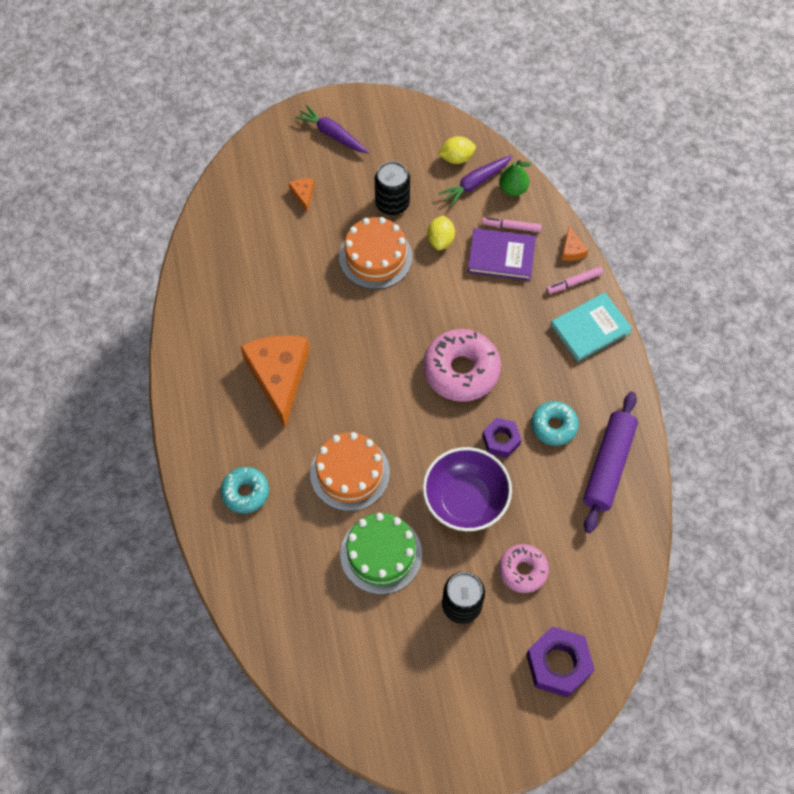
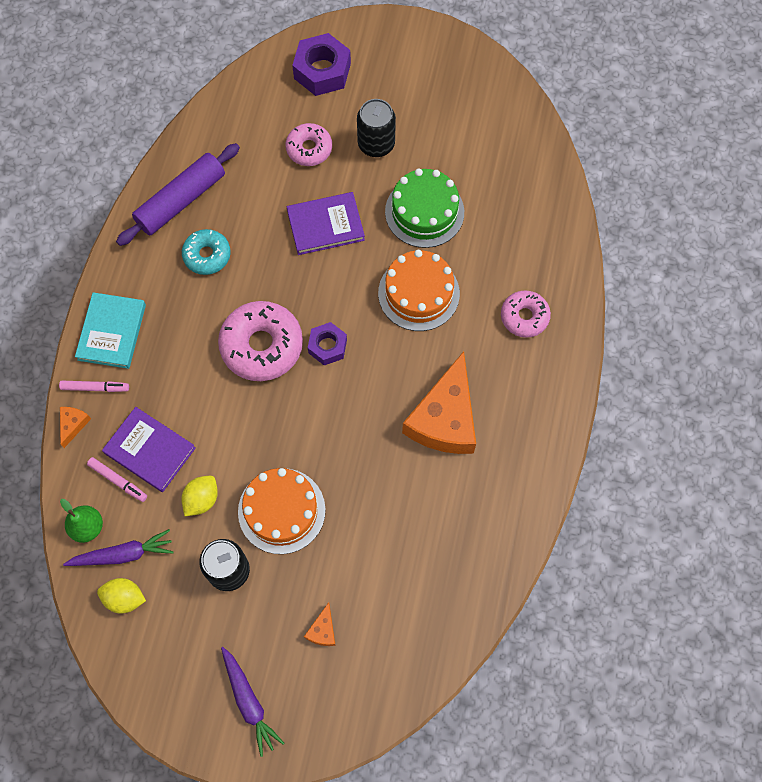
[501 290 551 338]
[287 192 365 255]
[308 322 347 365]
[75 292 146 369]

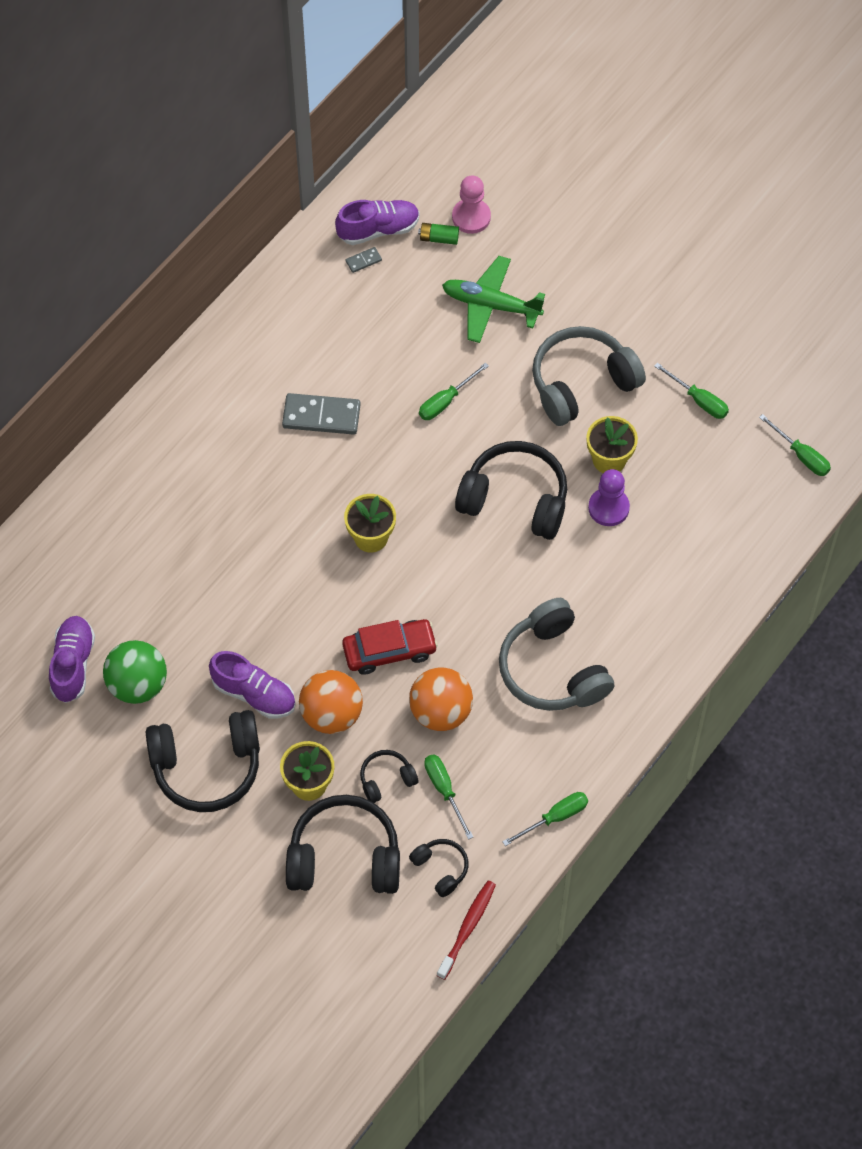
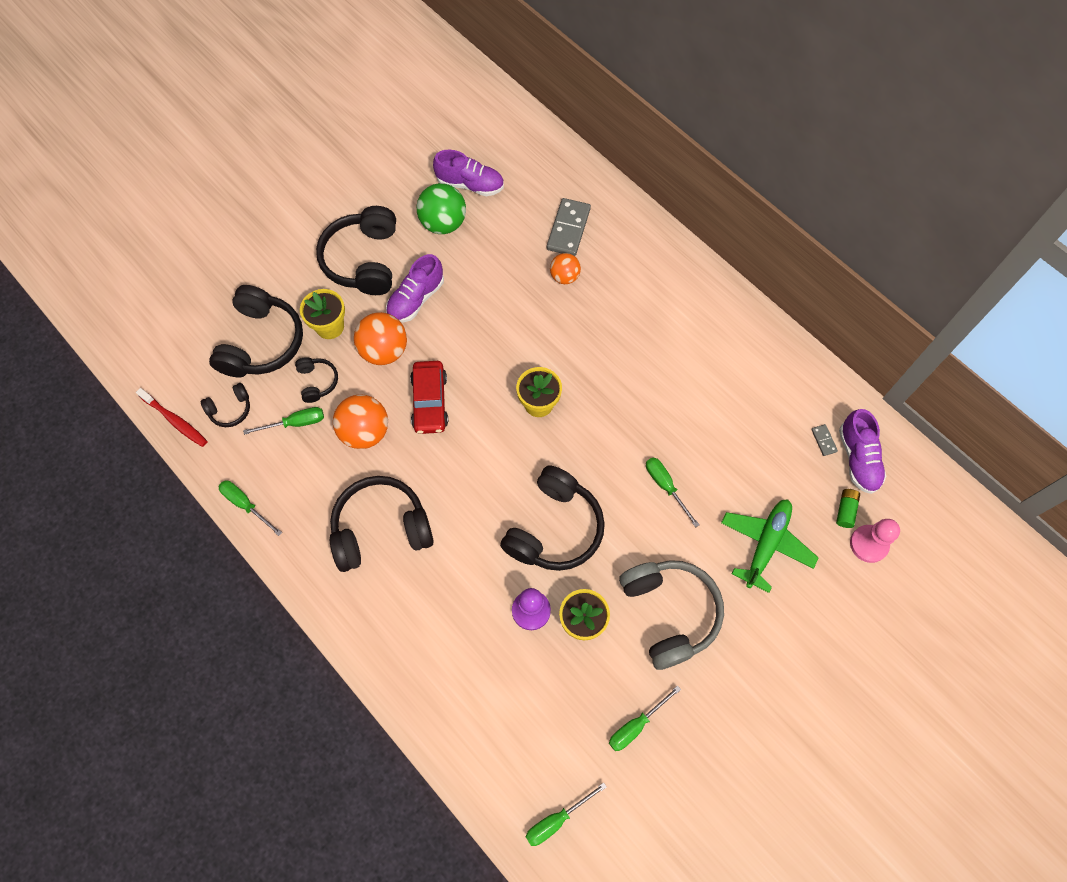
[547 198 591 256]
[330 476 434 572]
[219 481 282 536]
[550 253 581 284]

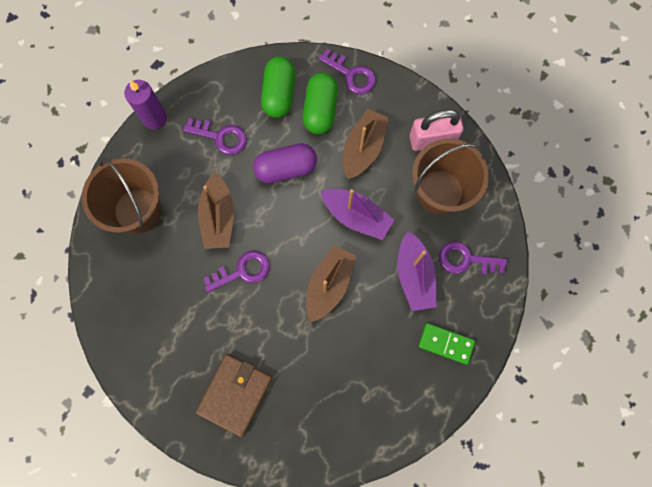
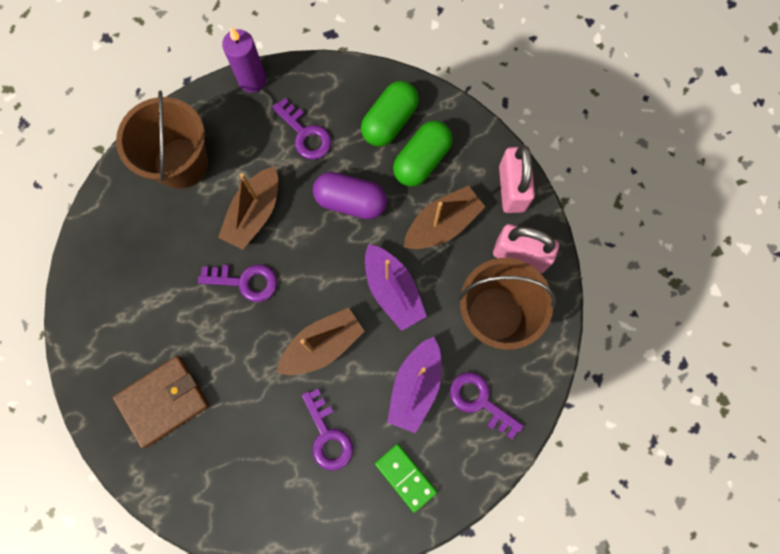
[302 389 353 471]
[499 145 535 213]

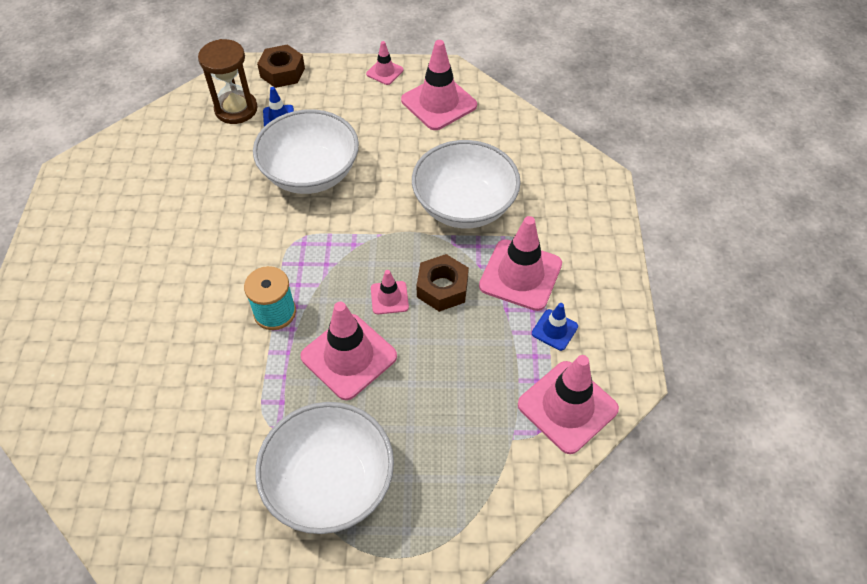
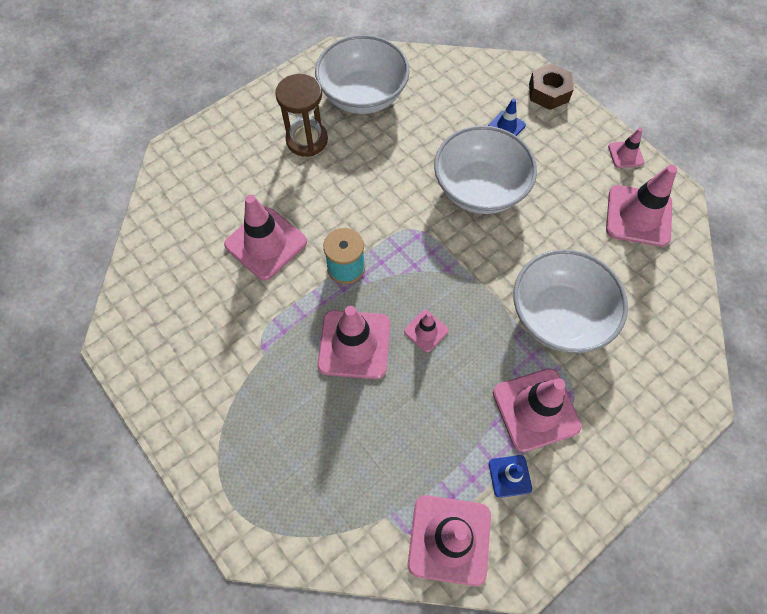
[275 74 328 157]
[315 35 410 114]
[416 254 469 312] (first image)
[224 195 307 280]

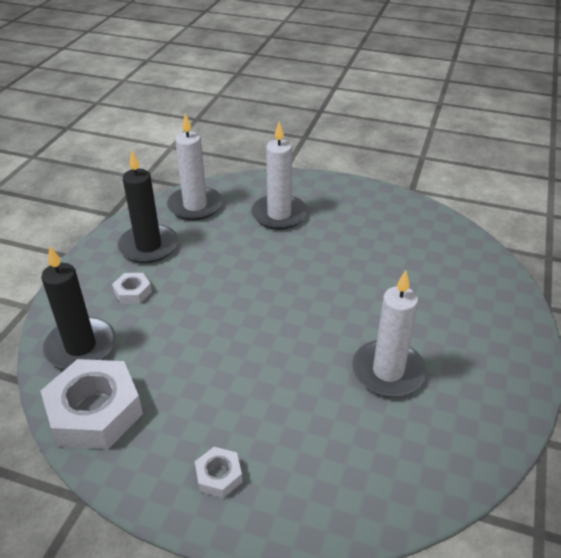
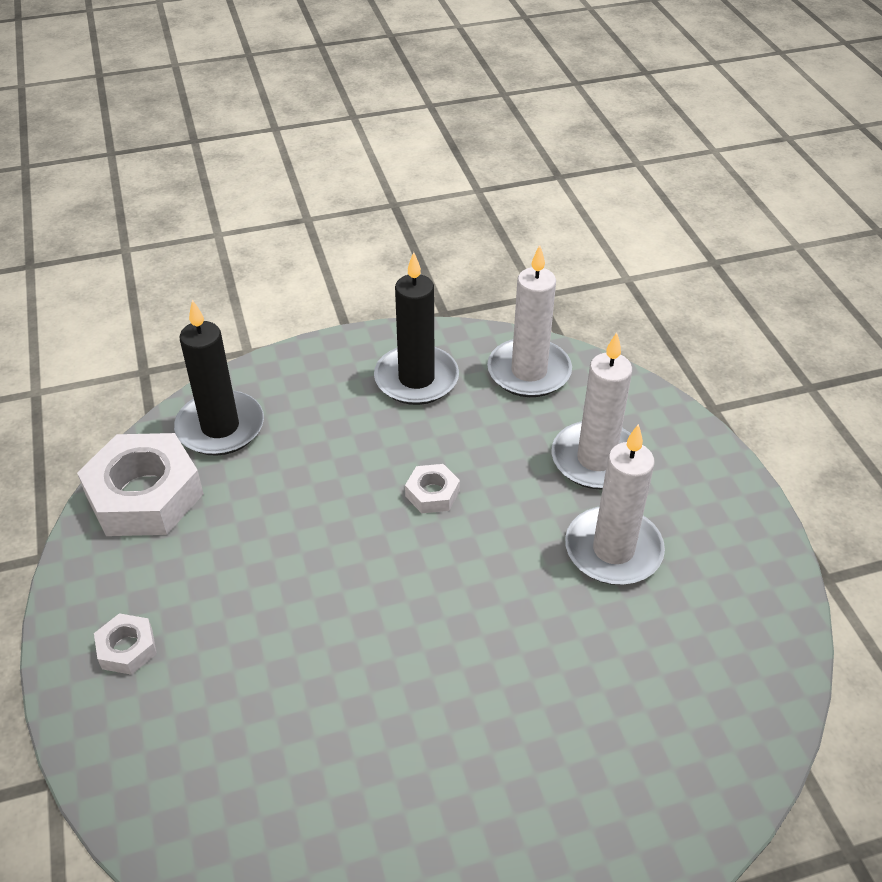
[405 464 460 513]
[565 424 665 585]

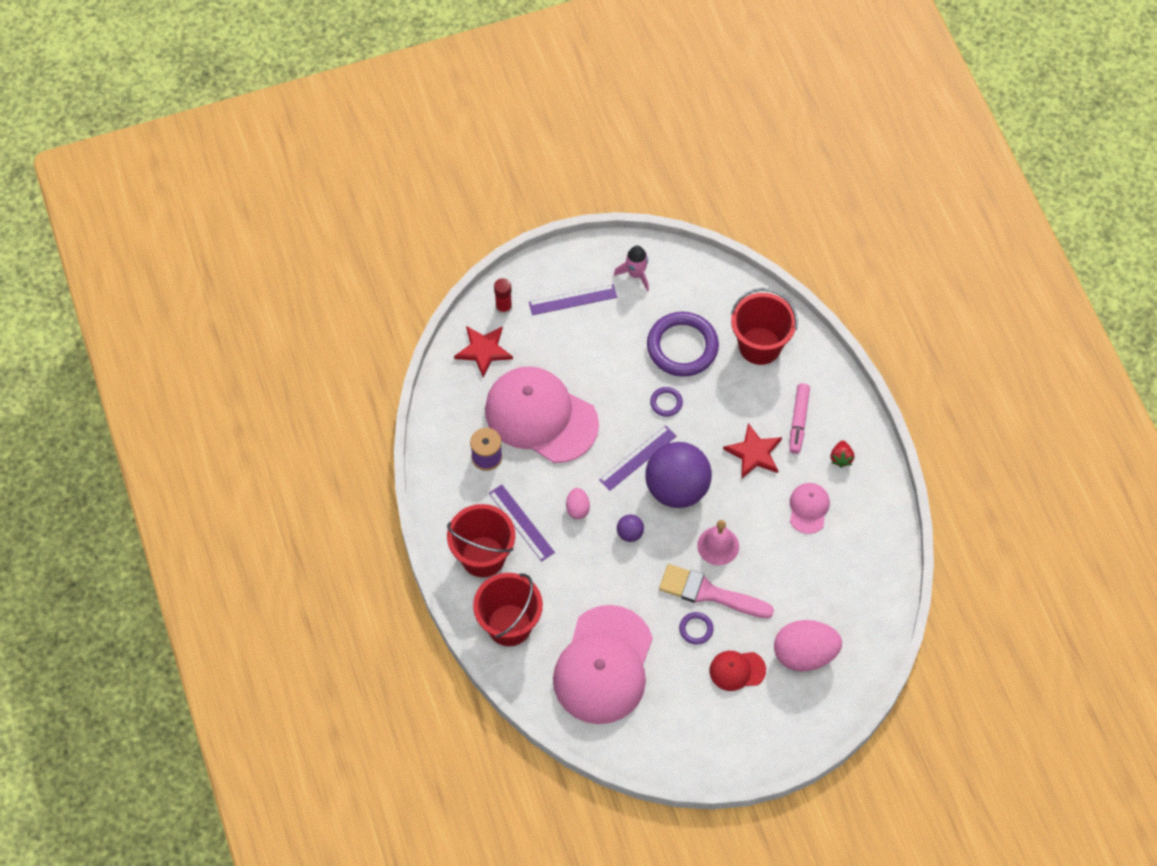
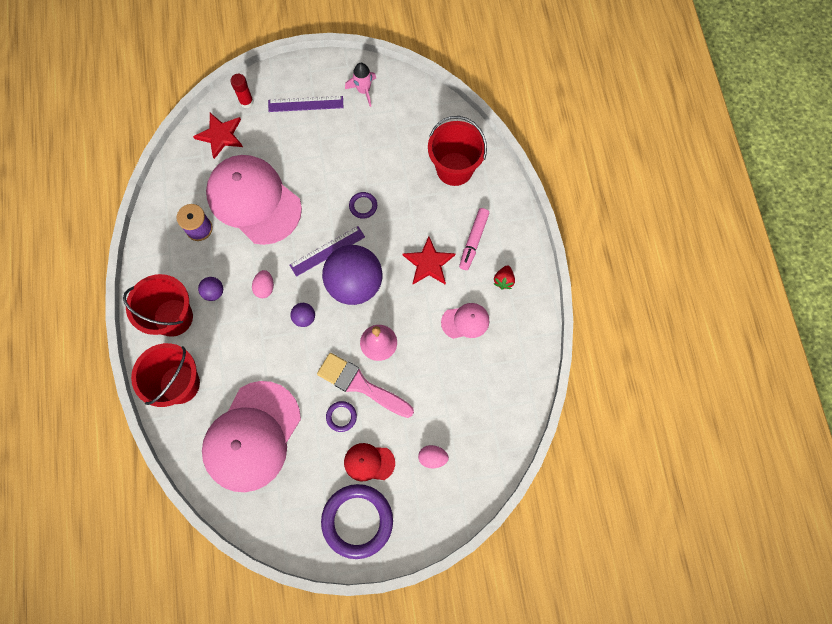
[198 277 223 301]
[321 484 393 559]
[418 445 449 468]
[441 303 489 339]

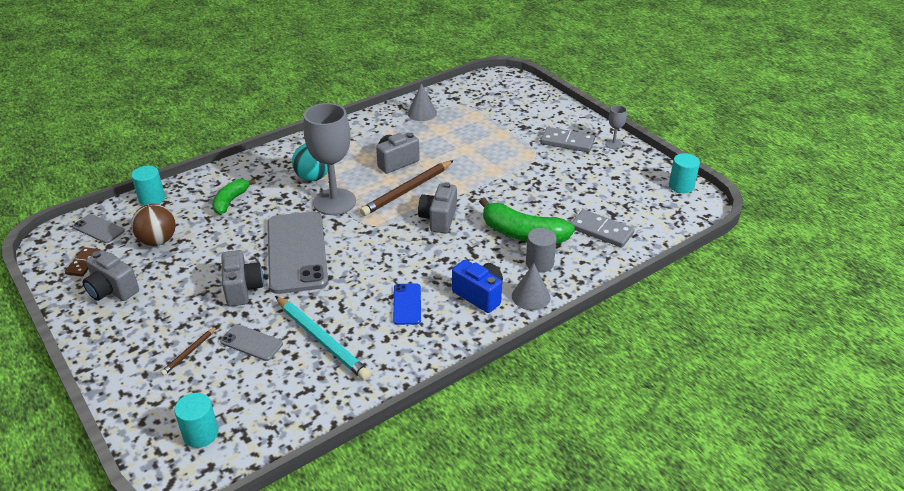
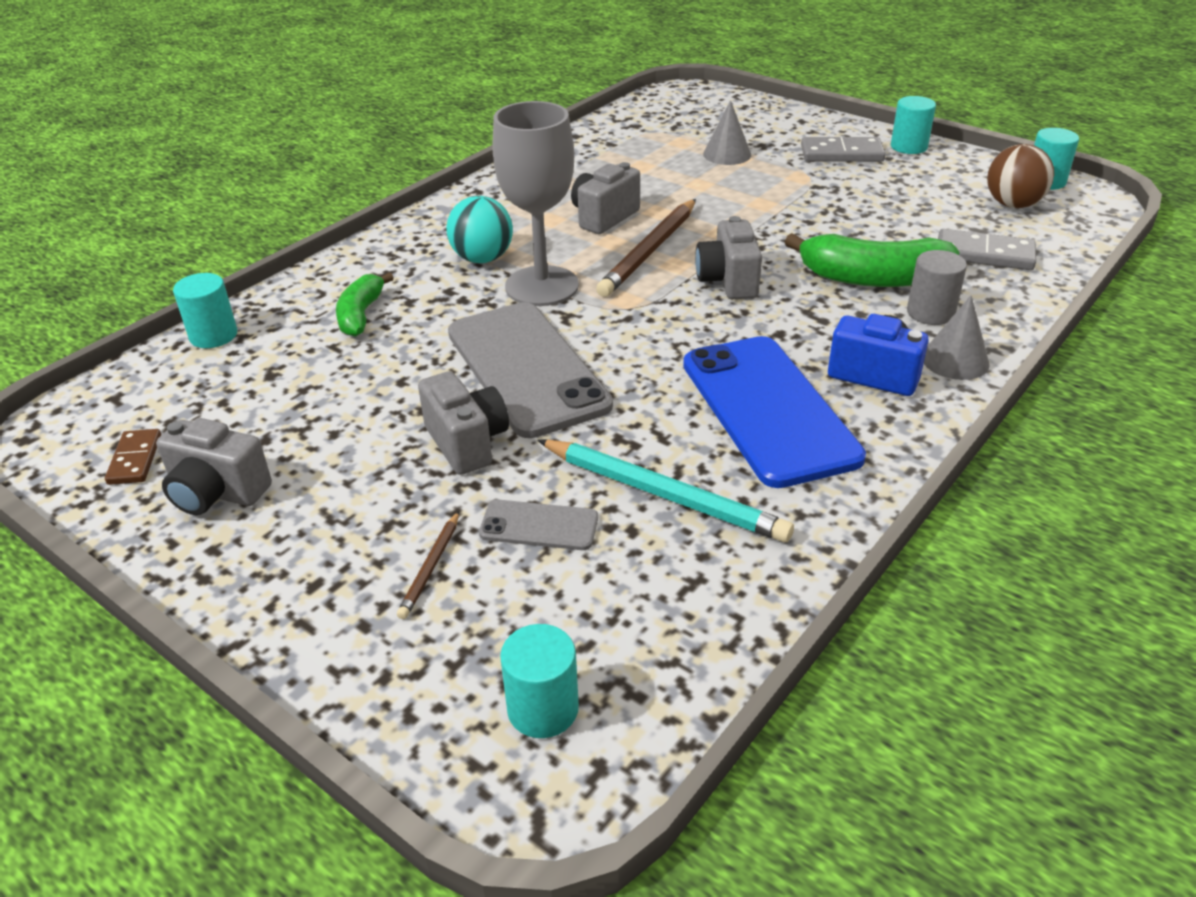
[73 214 124 243] (first image)
[987 144 1054 208]
[683 336 866 488]
[703 100 751 165]
[891 96 936 154]

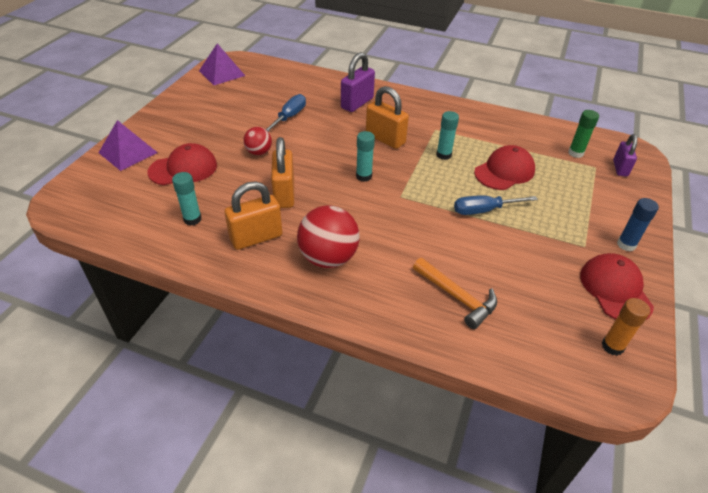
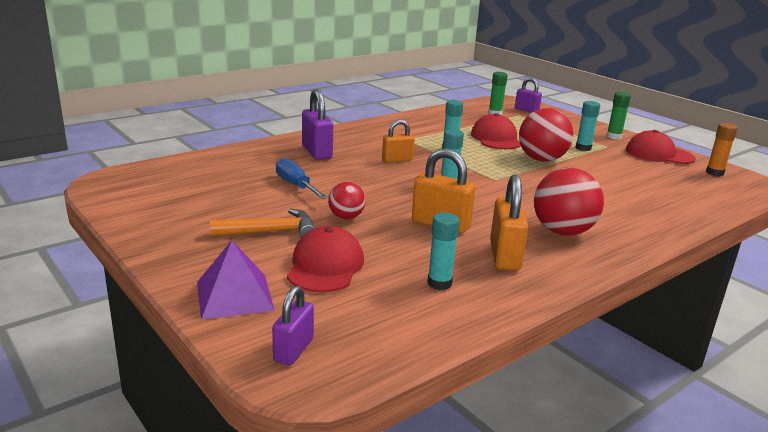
[199 44 245 85] (first image)
[382 119 415 163]
[210 209 315 238]
[519 108 573 162]
[607 92 631 139]
[272 286 314 365]
[576 101 600 151]

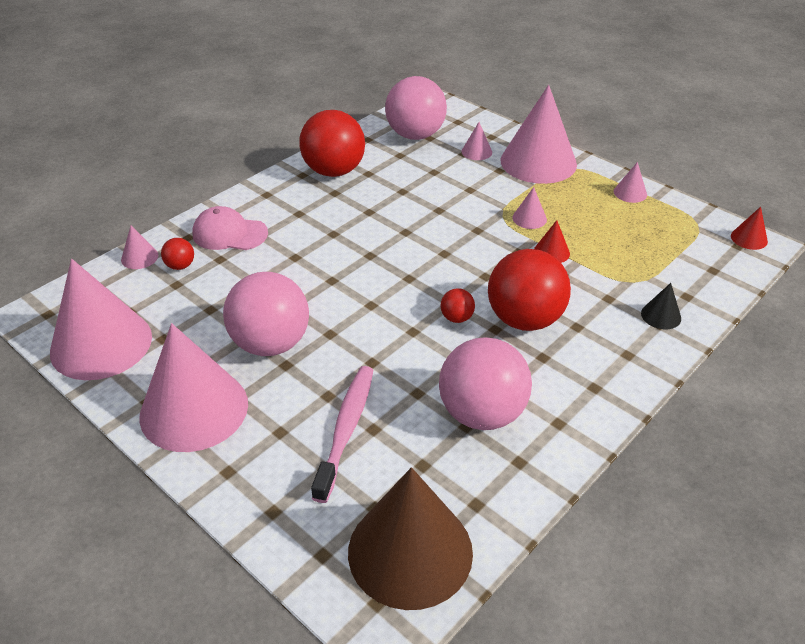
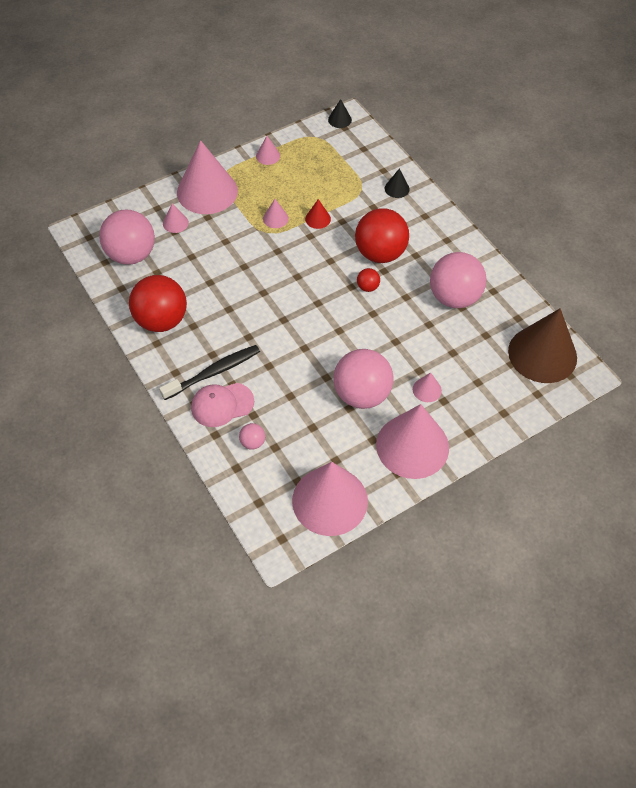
[413 372 442 402]
[239 423 265 450]
[191 383 254 427]
[311 366 373 503] (first image)
[328 99 352 128]
[159 345 260 400]

